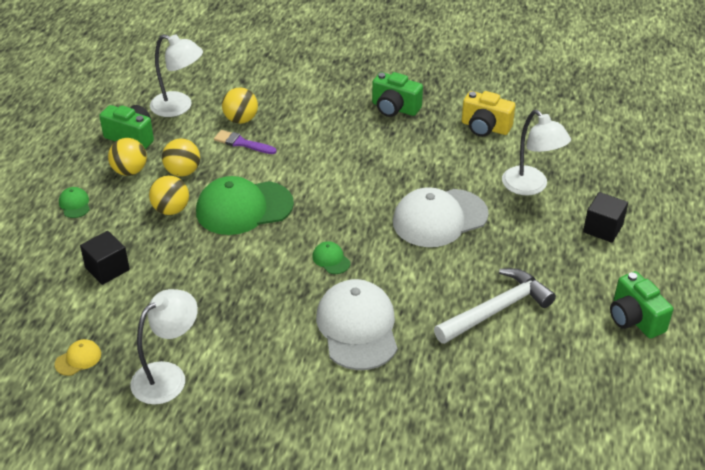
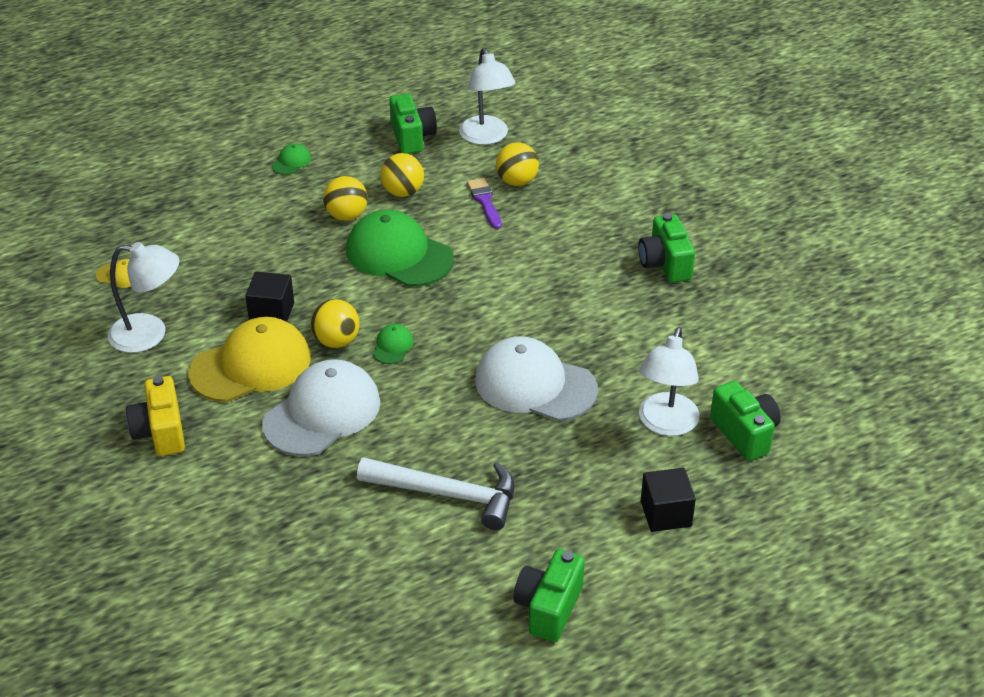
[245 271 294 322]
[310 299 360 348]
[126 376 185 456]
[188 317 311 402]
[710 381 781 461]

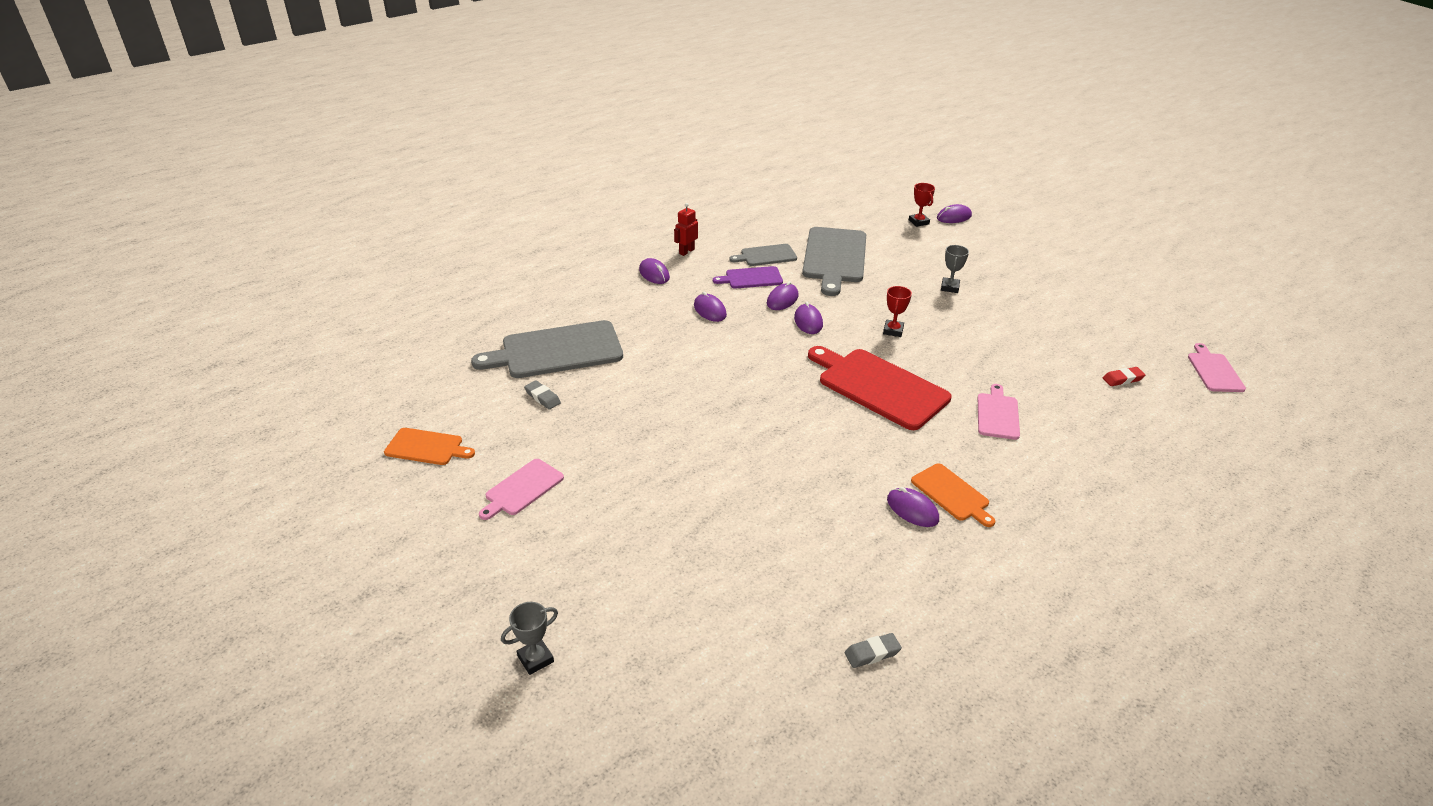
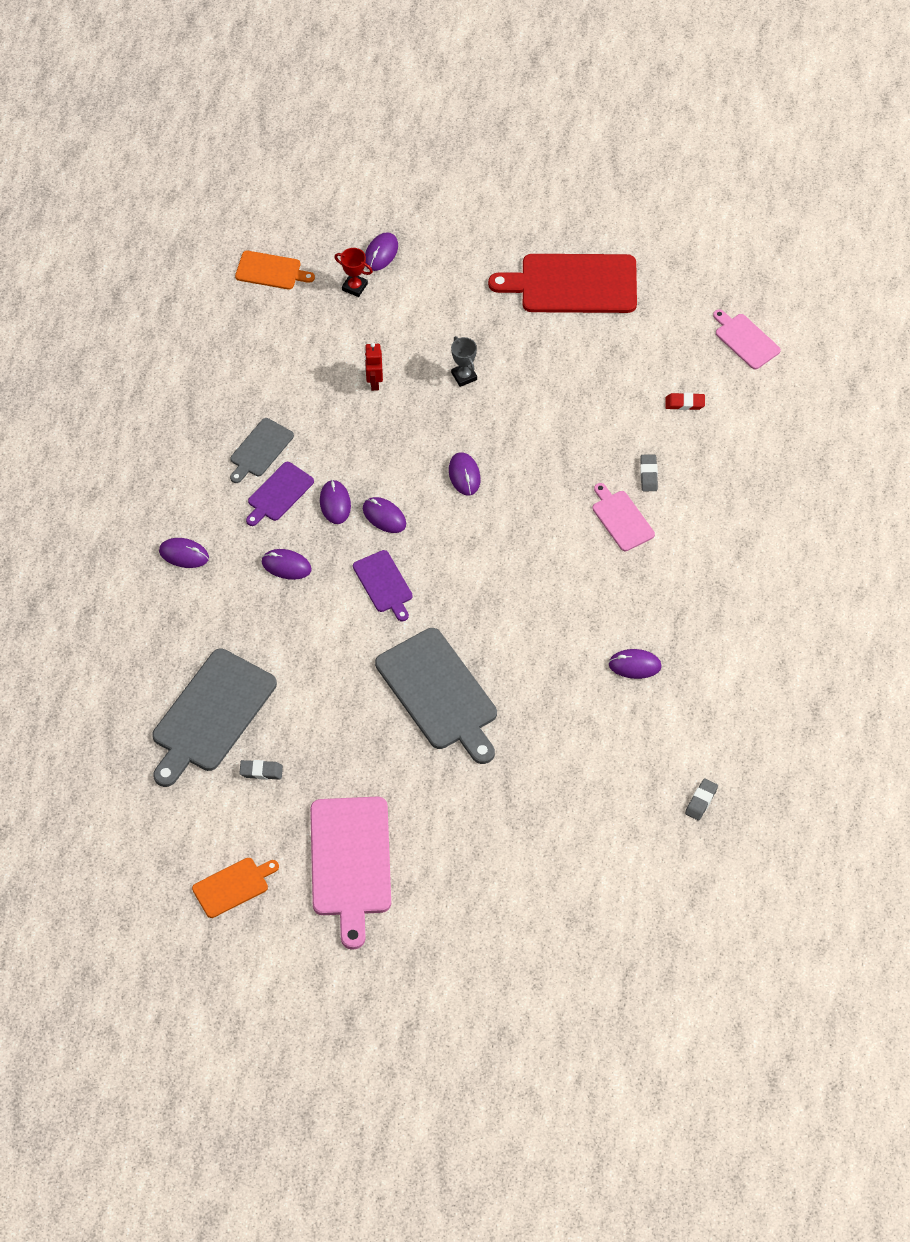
[310 797 391 949]
[501 602 558 675] (first image)
[365 343 383 391]
[375 628 497 764]
[488 254 637 313]
[449 452 481 495]
[235 251 315 289]
[665 393 705 410]
[353 550 413 621]
[640 454 658 491]

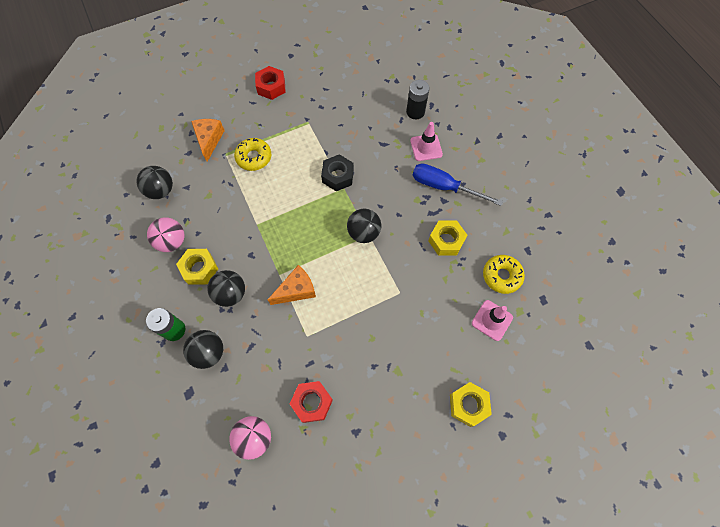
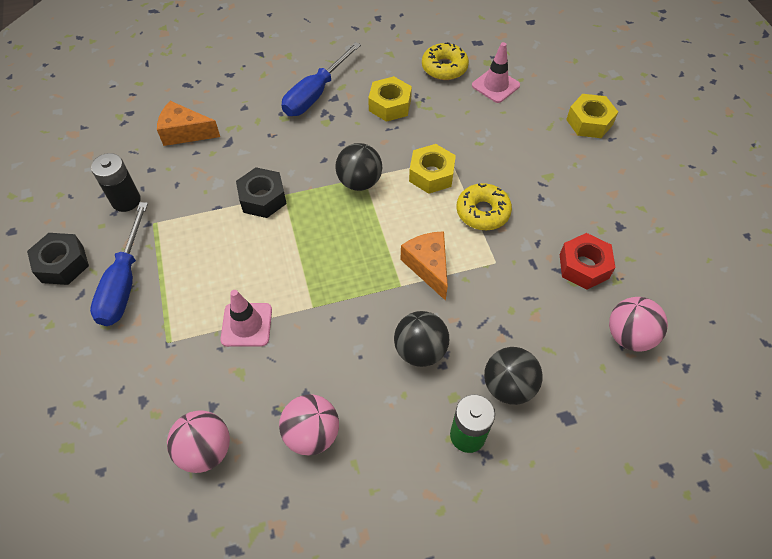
[167 410 230 473]
[409 144 456 194]
[157 101 220 146]
[457 183 512 230]
[27 233 89 285]
[91 153 141 212]
[220 290 272 347]
[90 202 148 326]

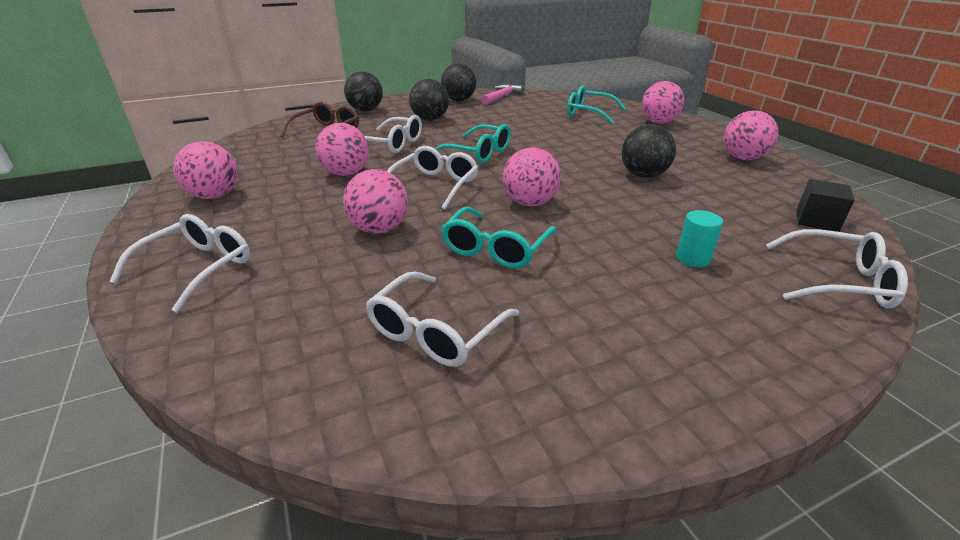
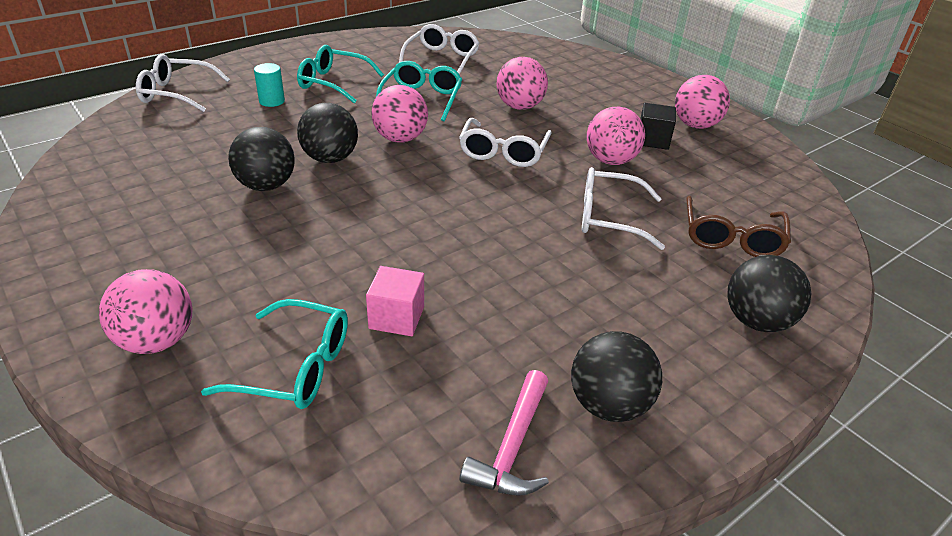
[109 214 250 313] (first image)
[297 103 358 163]
[297 45 384 103]
[724 110 779 160] (first image)
[640 103 676 150]
[366 266 424 336]

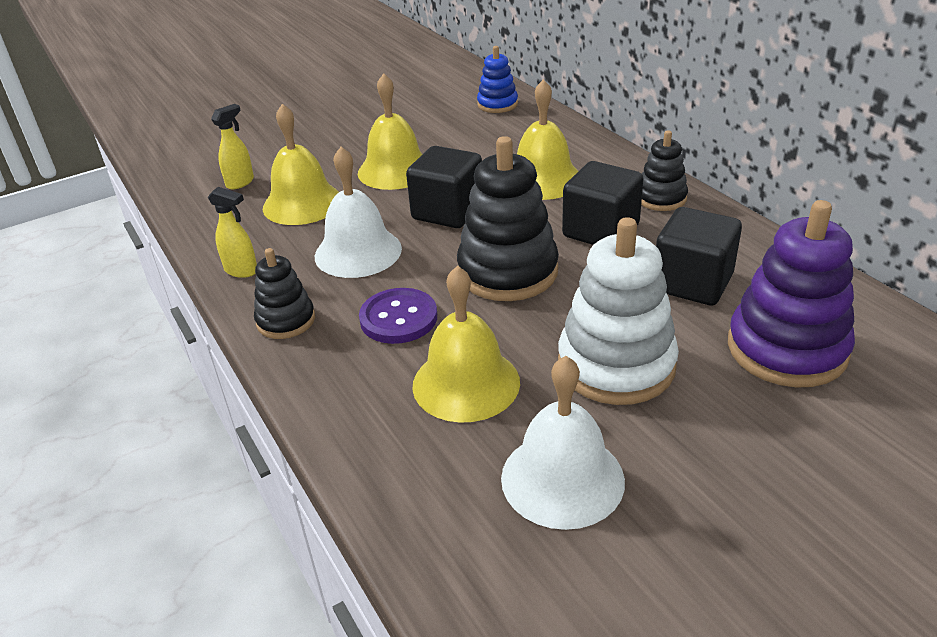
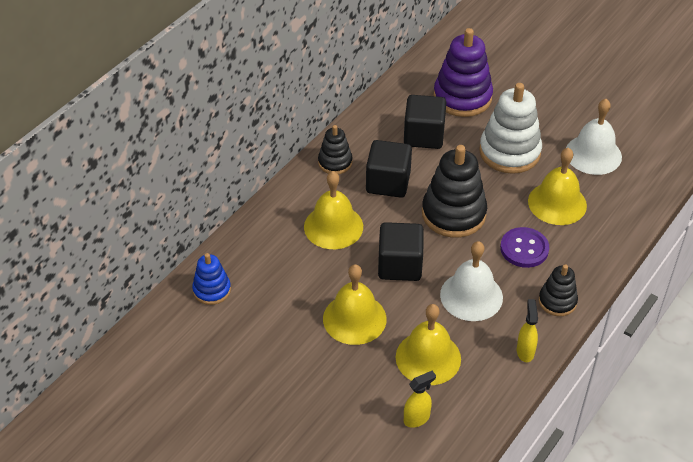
[404 371 436 428]

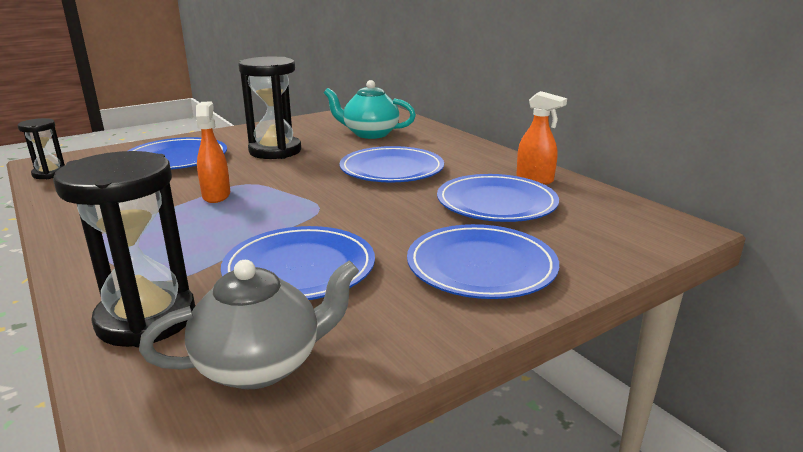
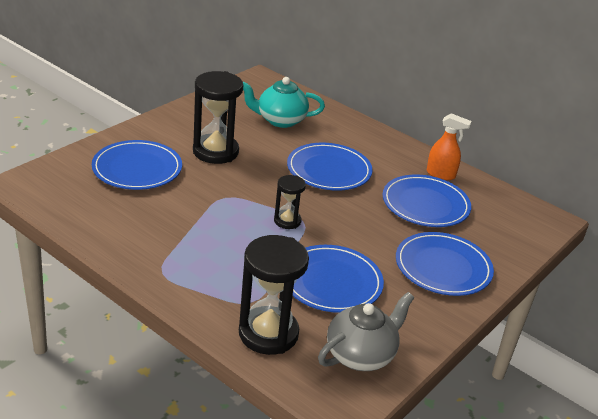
[274 175 306 229]
[196 101 230 203] (first image)

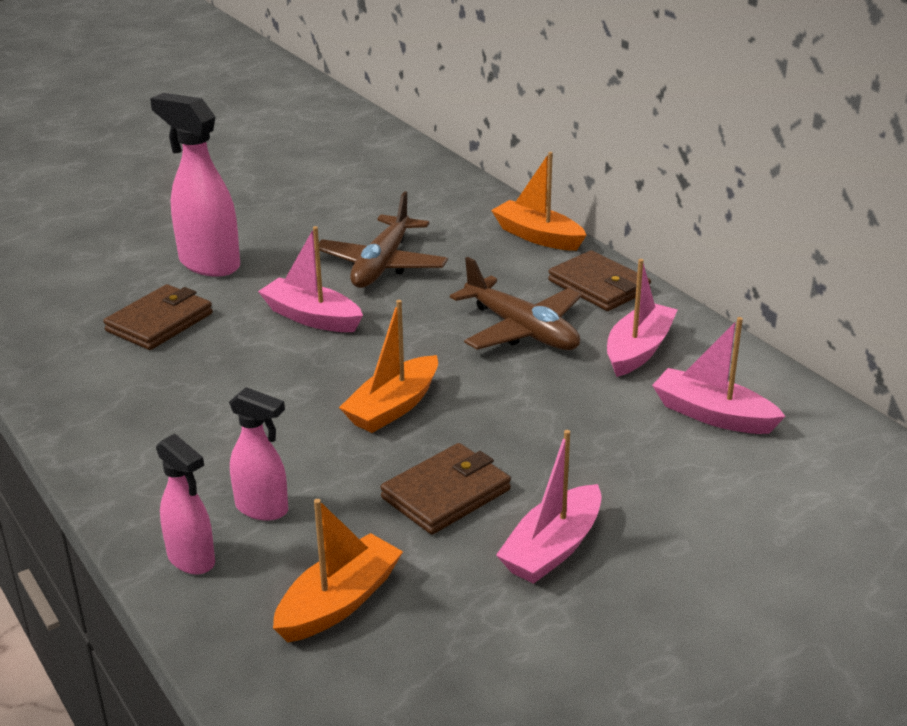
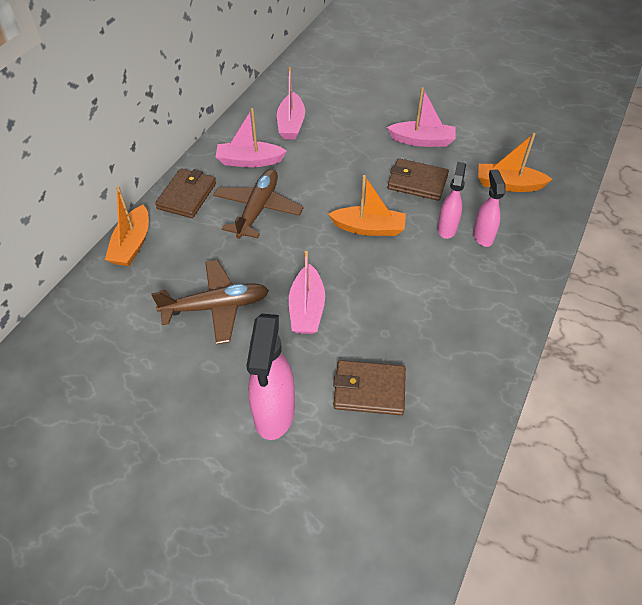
[437 162 466 239]

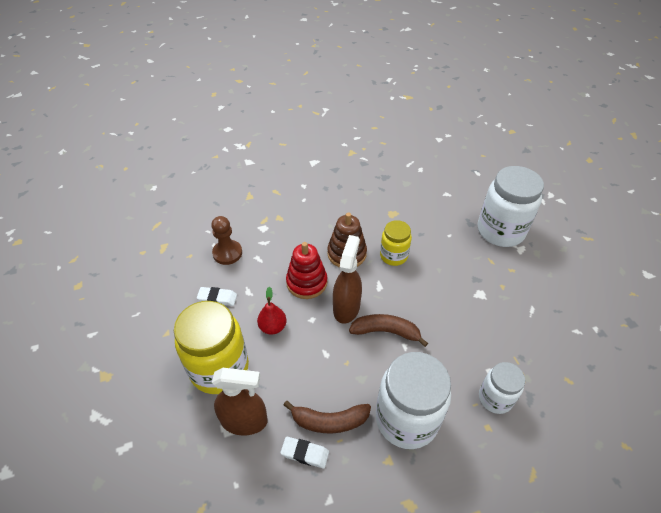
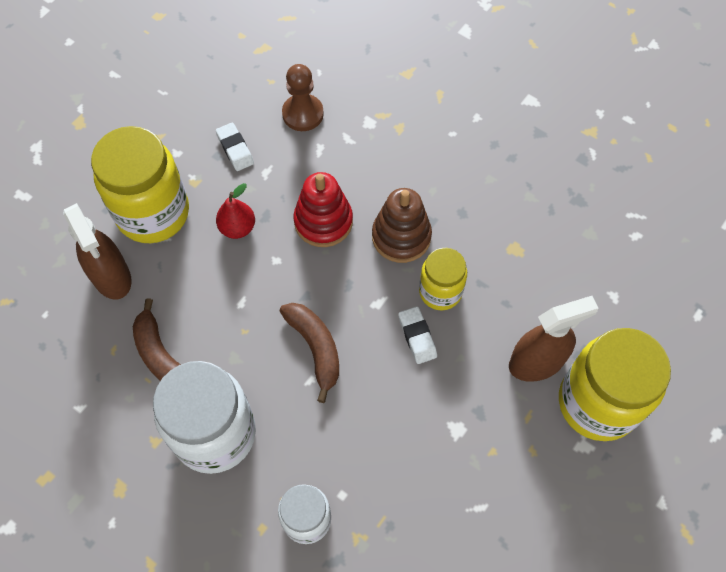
[398 306 437 364]
[509 296 599 382]
[559 328 671 441]

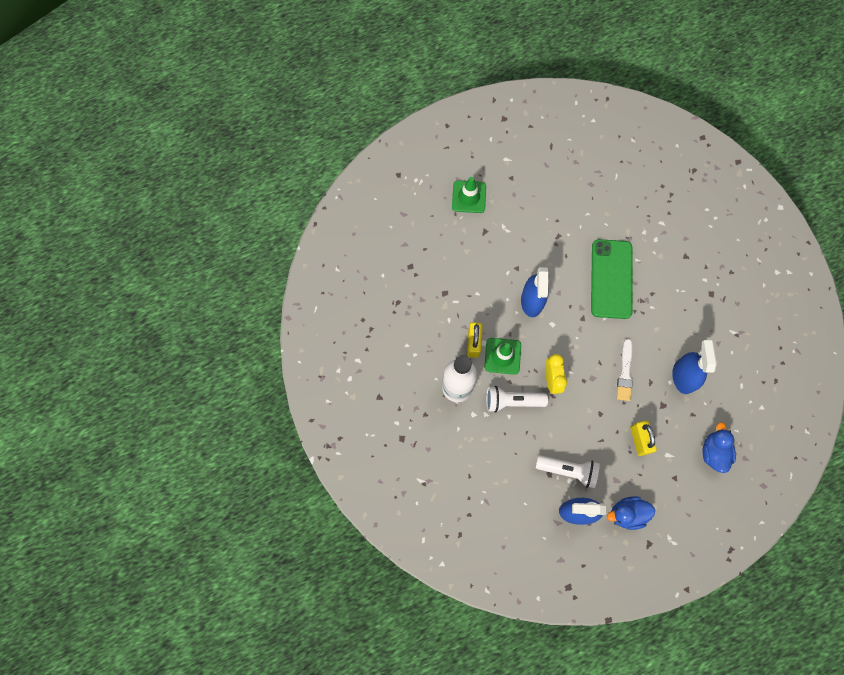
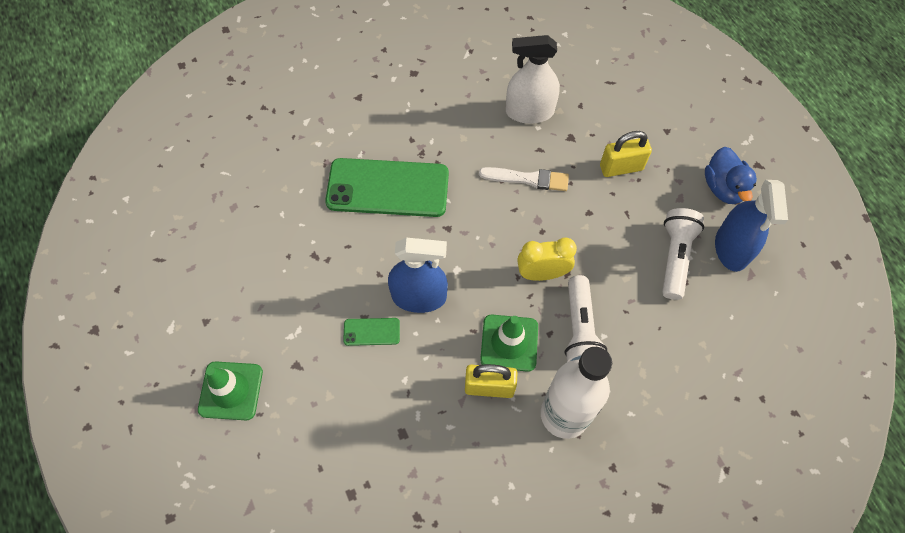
[506 35 560 124]
[702 422 736 473] (first image)
[343 318 400 346]

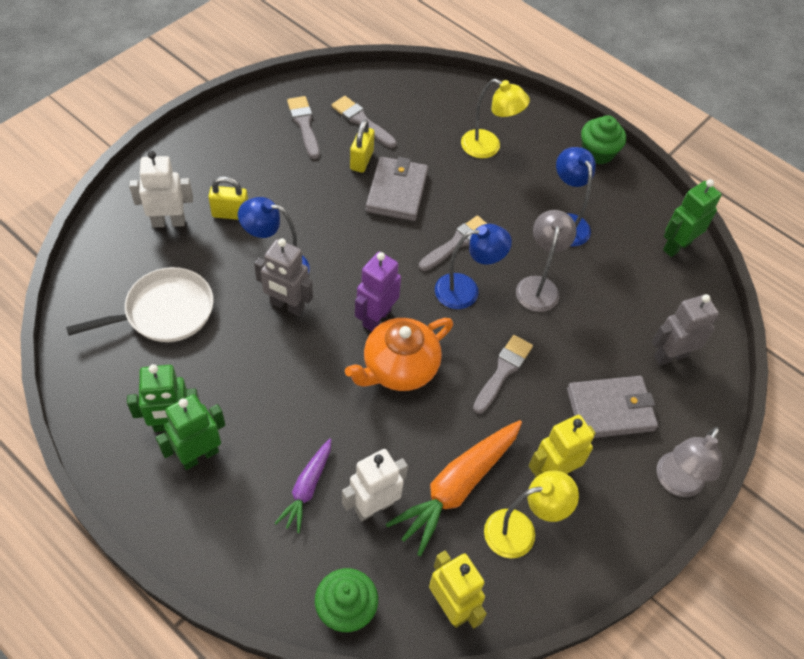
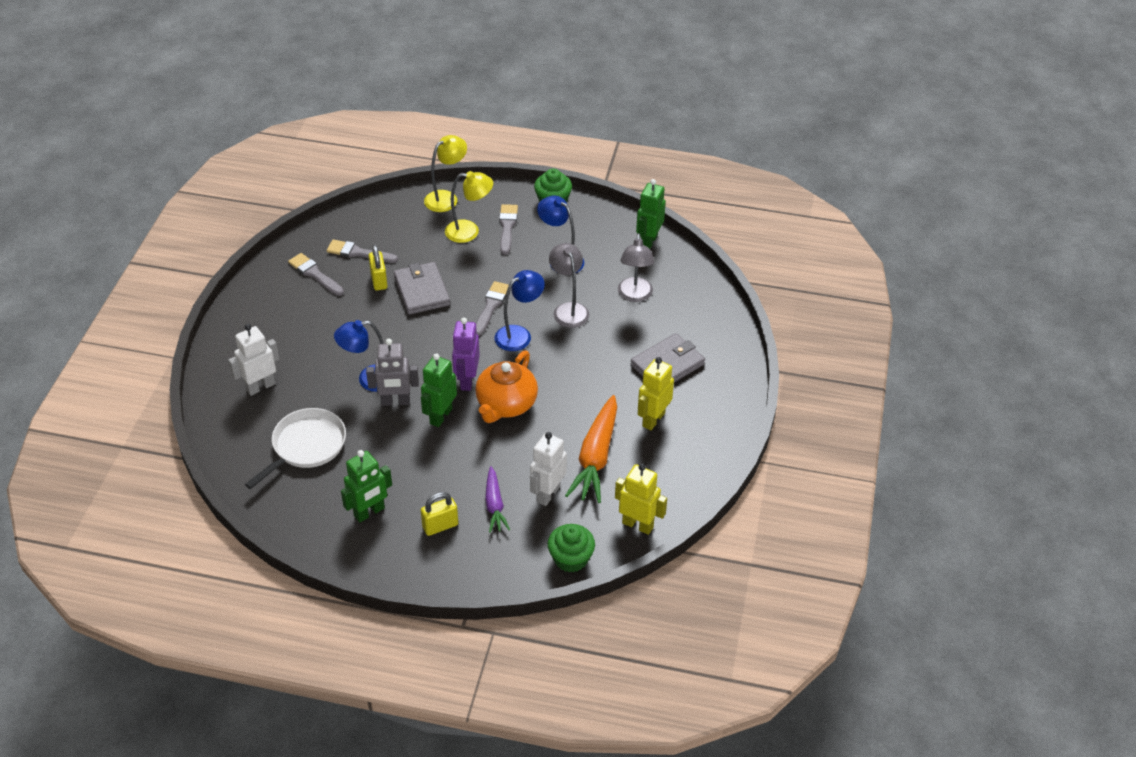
[421 354 457 427]
[421 492 458 536]
[499 204 518 255]
[424 135 467 212]
[652 294 719 366] (first image)
[618 233 655 302]

